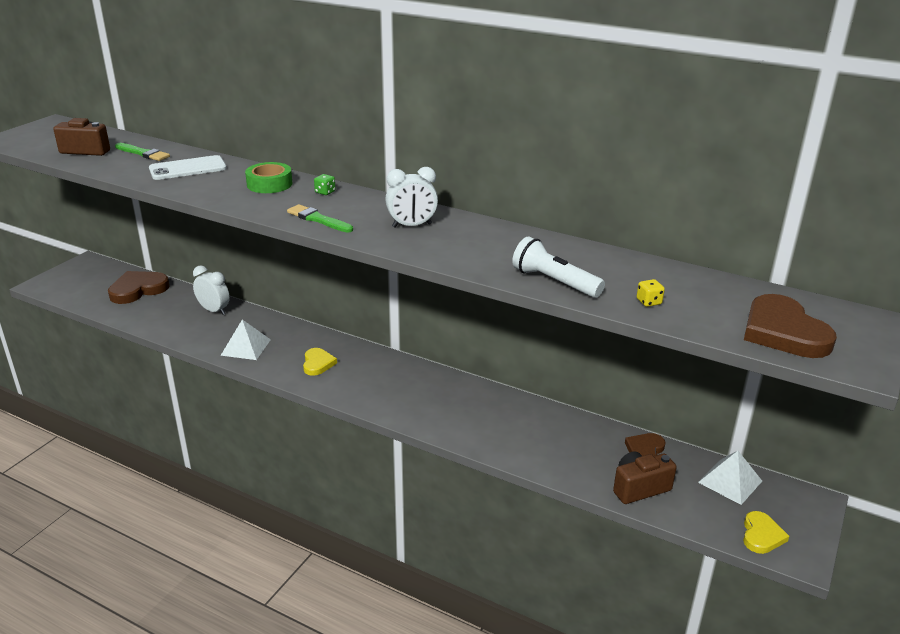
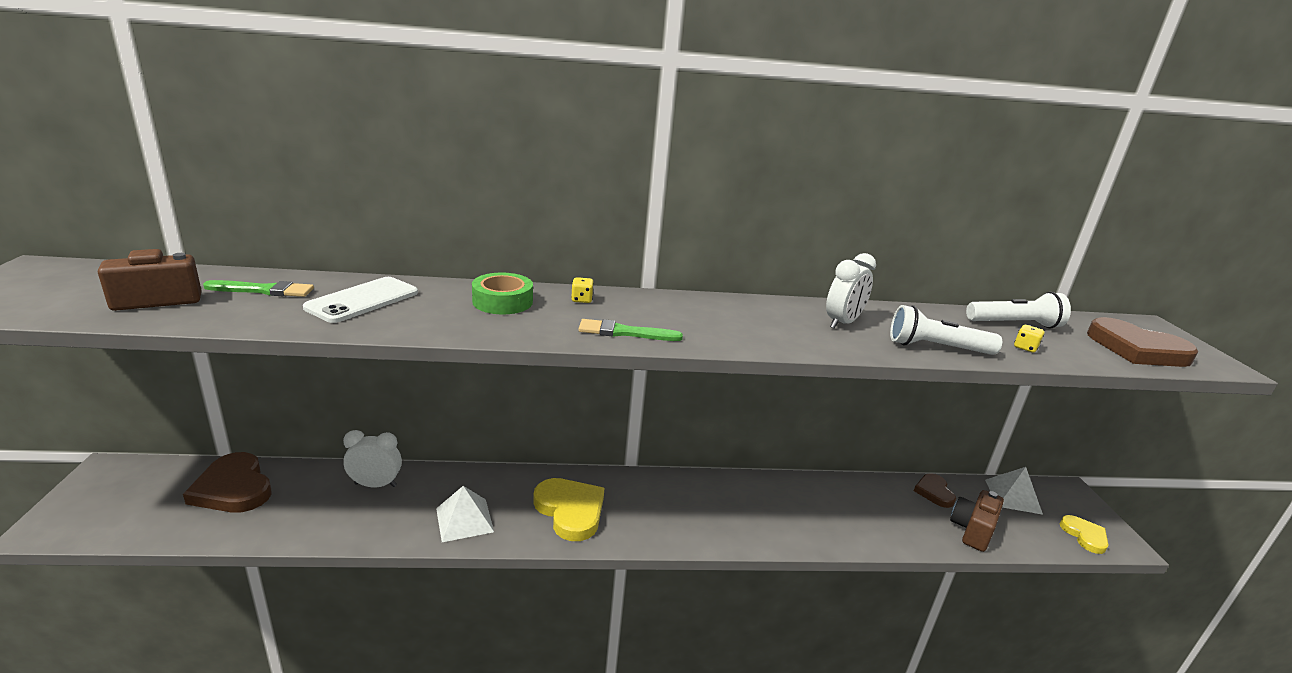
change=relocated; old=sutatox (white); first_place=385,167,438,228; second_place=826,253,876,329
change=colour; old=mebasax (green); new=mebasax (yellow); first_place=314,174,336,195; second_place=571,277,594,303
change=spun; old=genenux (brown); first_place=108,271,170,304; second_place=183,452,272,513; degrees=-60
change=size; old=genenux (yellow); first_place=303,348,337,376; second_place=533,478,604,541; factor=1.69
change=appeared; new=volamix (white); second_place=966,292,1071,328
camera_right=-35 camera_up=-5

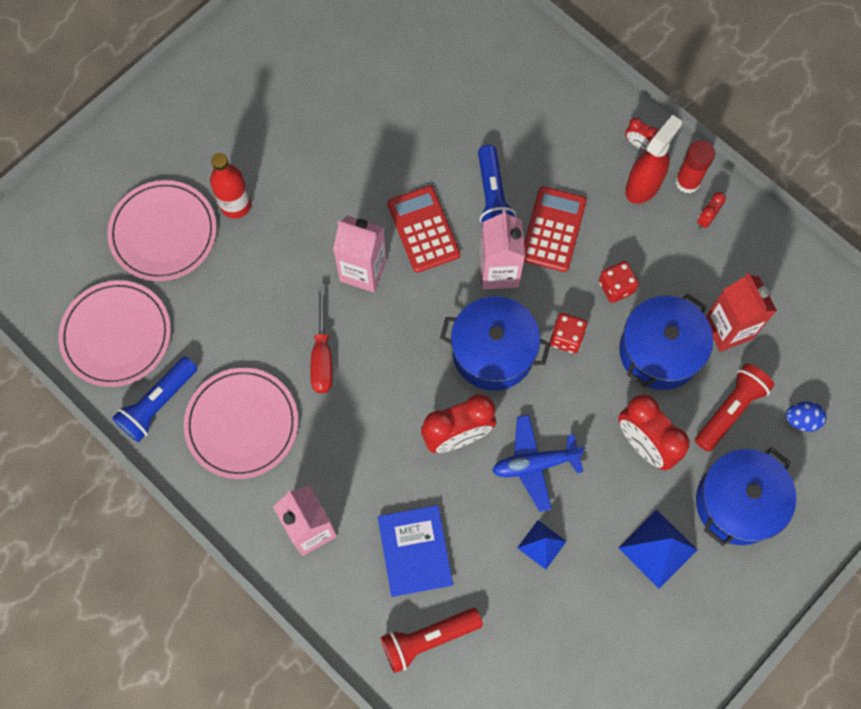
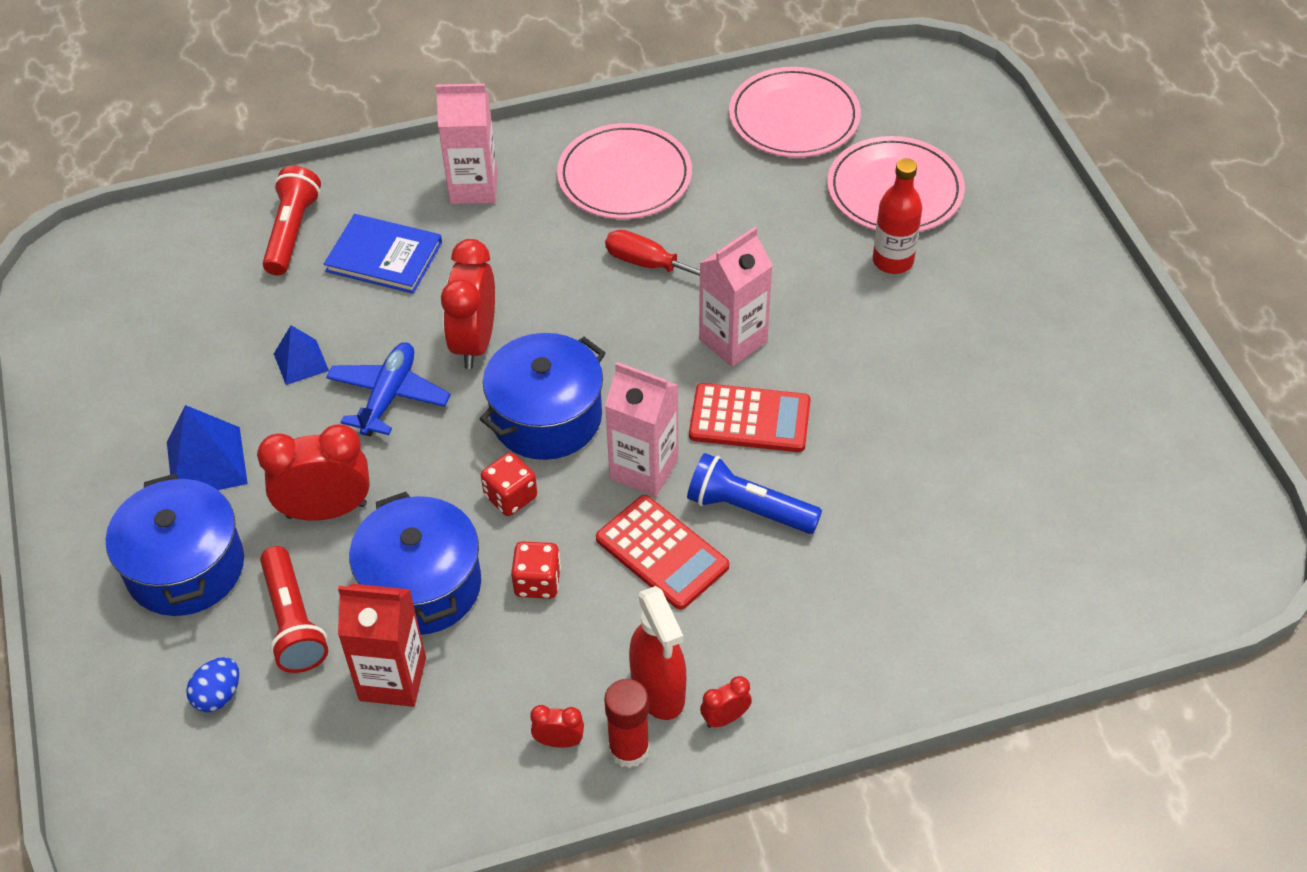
change=spun; old=sutatox (red); first_place=697,192,726,229; second_place=530,705,584,748; degrees=-60
change=missing; old=volamix (blue); first_place=112,357,198,442
camera_right=120 camera_up=-20

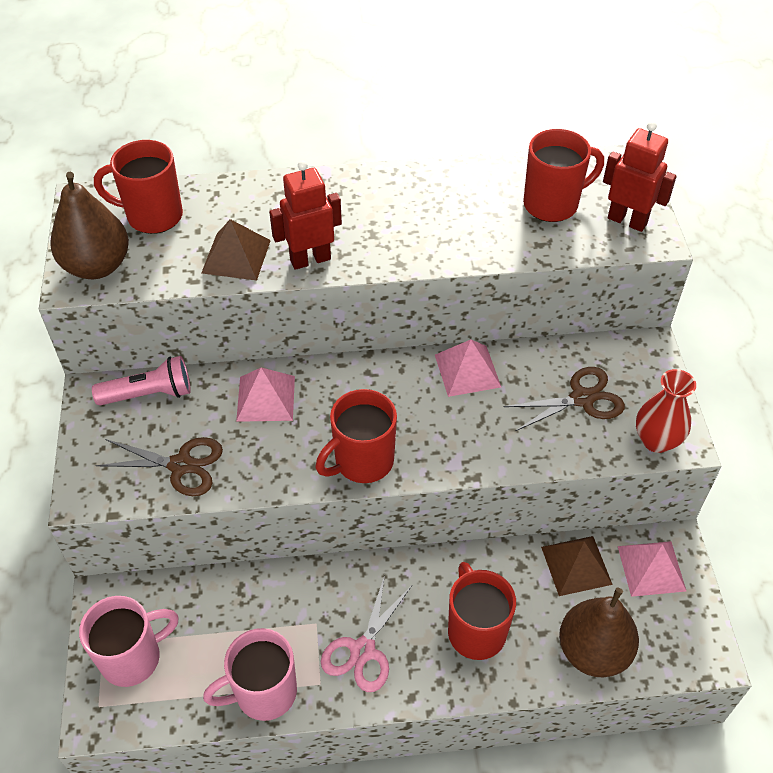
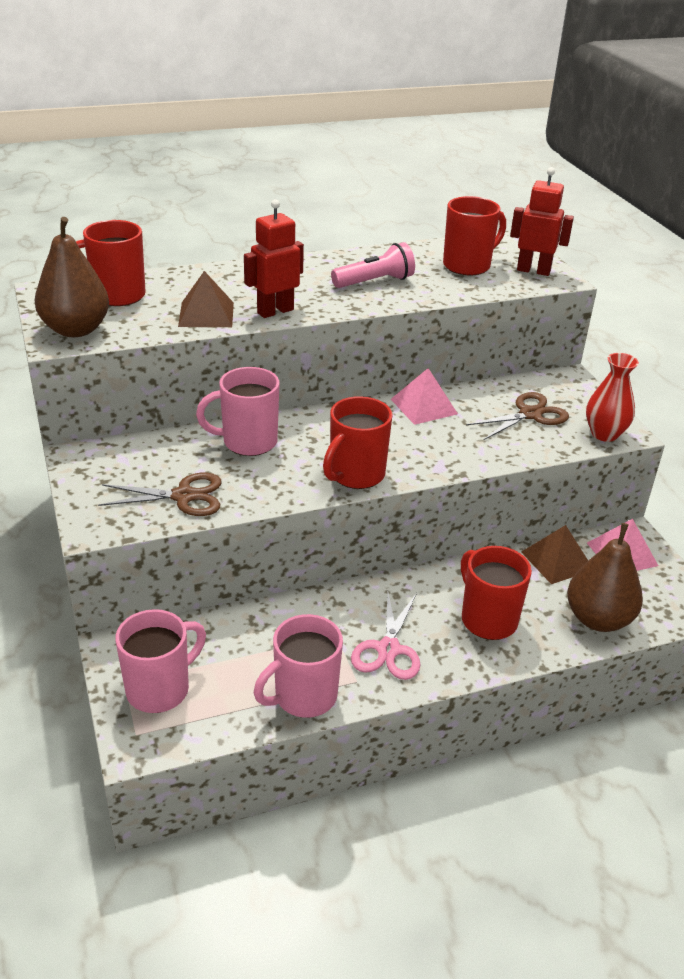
change=relocated; old=volamix (pink); first_place=92,356,191,405; second_place=331,242,415,288
change=exchanged; old=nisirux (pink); new=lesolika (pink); first_place=236,367,295,422; second_place=196,367,279,456
camera_right=-15 camera_up=-15

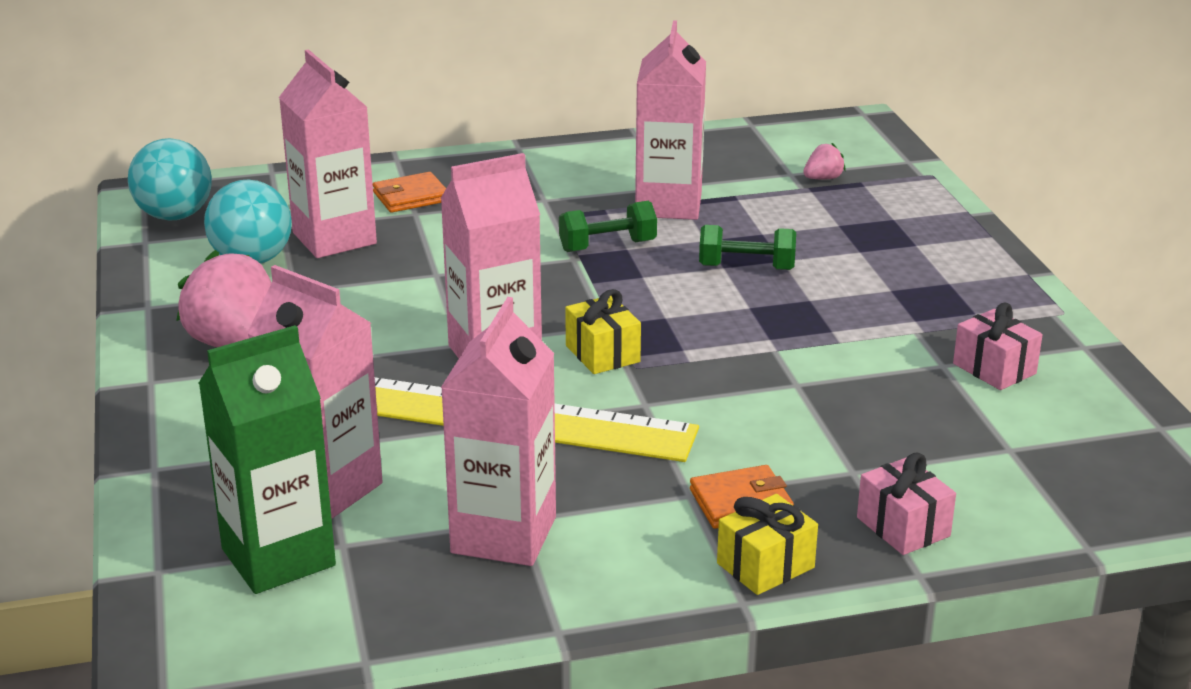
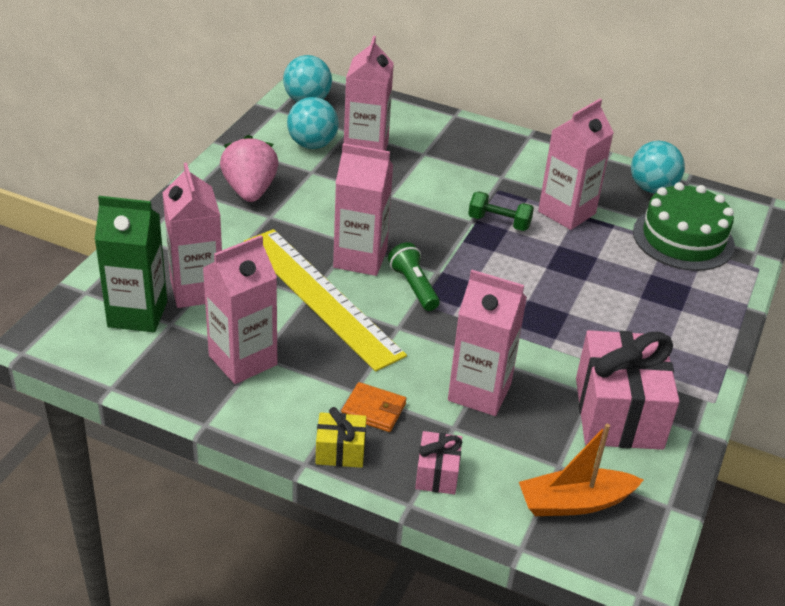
change=exchanged; old=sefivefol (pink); new=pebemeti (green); first_place=803,143,845,179; second_place=633,182,735,271
change=missing; old=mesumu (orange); first_place=373,172,446,213
change=missing; old=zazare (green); first_place=699,225,796,270
change=exchanged; old=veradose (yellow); new=volamix (green); first_place=565,289,641,374; second_place=388,242,440,311
change=size; old=veradose (pink); first_place=953,303,1043,390; second_place=576,330,680,450; factor=2.1
change=appeared; new=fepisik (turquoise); second_place=631,141,685,193
change=appeared; new=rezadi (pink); second_place=448,270,527,416
change=appeared; new=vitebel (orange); second_place=519,424,643,516
camera_right=35 camera_up=10

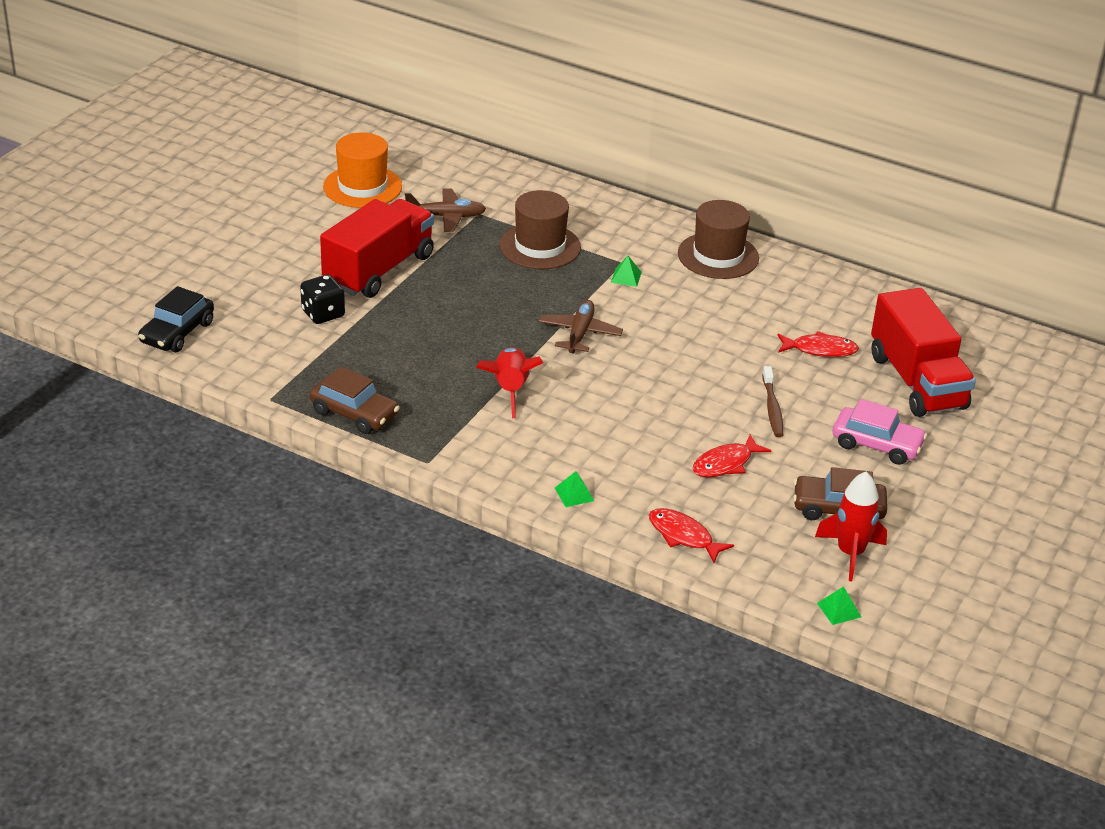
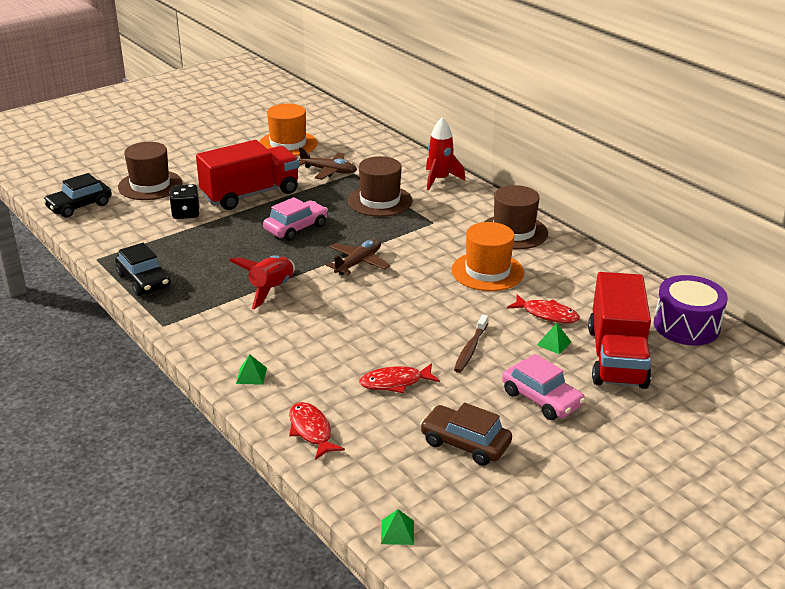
change=relocated; old=nisirux (green); first_place=611,256,642,287; second_place=537,323,571,354
change=colour; old=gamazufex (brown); new=gamazufex (black); first_place=309,367,399,434; second_place=115,243,171,296
change=relocated; old=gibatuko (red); first_place=815,472,887,582; second_place=426,117,466,191
change=appeared; new=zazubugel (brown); second_place=118,142,182,200
change=appeared; new=gamazufex (pink); second_place=263,197,328,241
change=appeared; new=zazubugel (orange); second_place=452,222,524,291
change=appeared; new=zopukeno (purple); second_place=654,275,728,346
camera_right=25 camera_up=-5

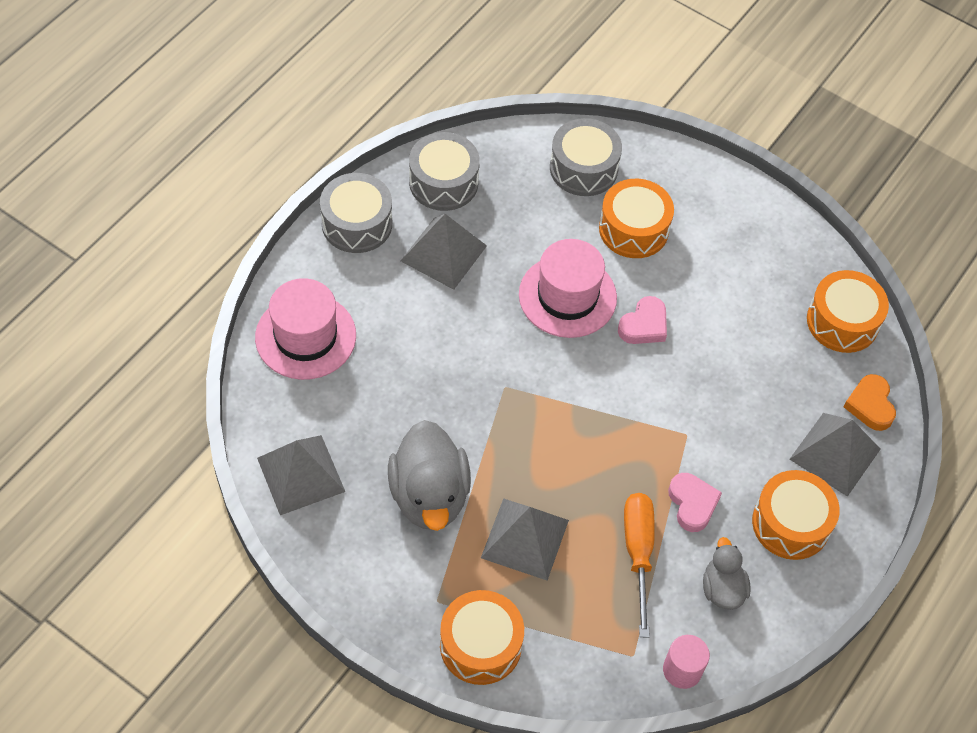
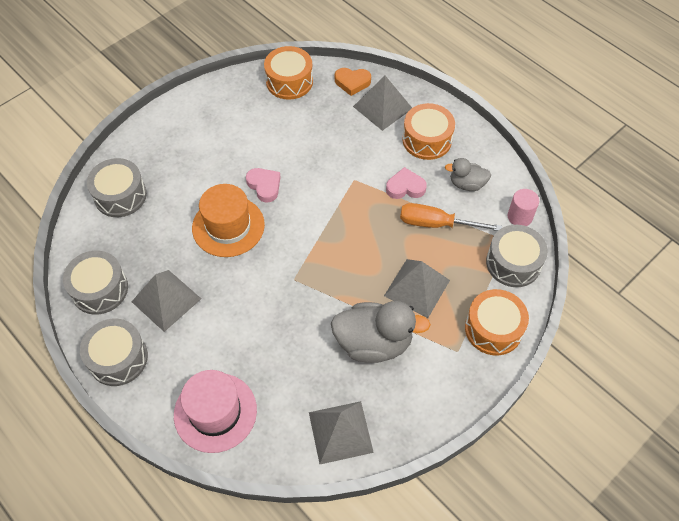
change=missing; old=zopukeno (orange); first_place=599,179,674,258
change=colour; old=zazubugel (pink); new=zazubugel (orange); first_place=519,239,617,338; second_place=192,184,265,257
change=appeared; new=zopukeno (grey); second_place=486,225,548,287
camera_right=-75 camera_up=0

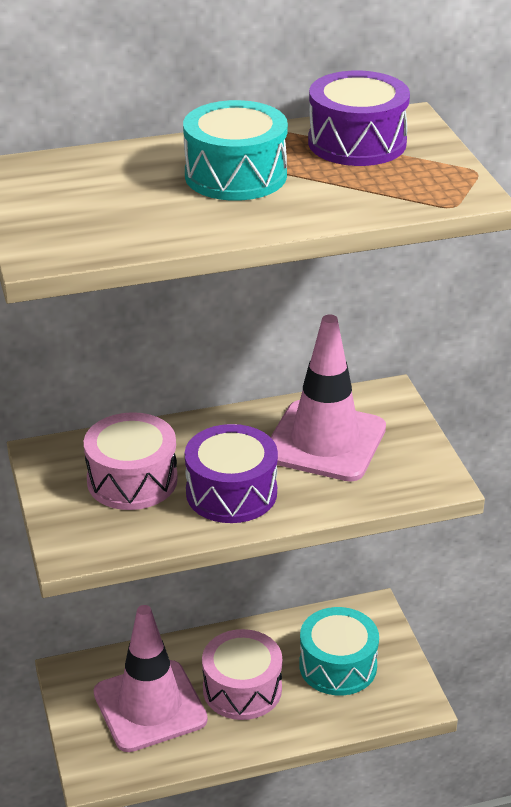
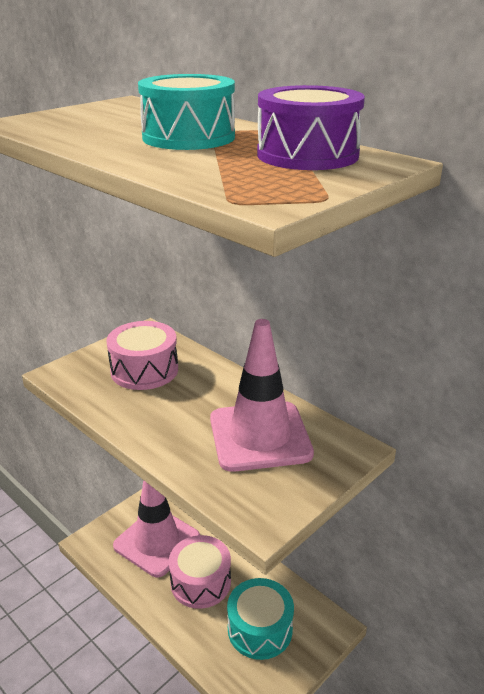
change=missing; old=zopukeno (purple); first_place=185,424,278,523
camera_right=60 camera_up=-5

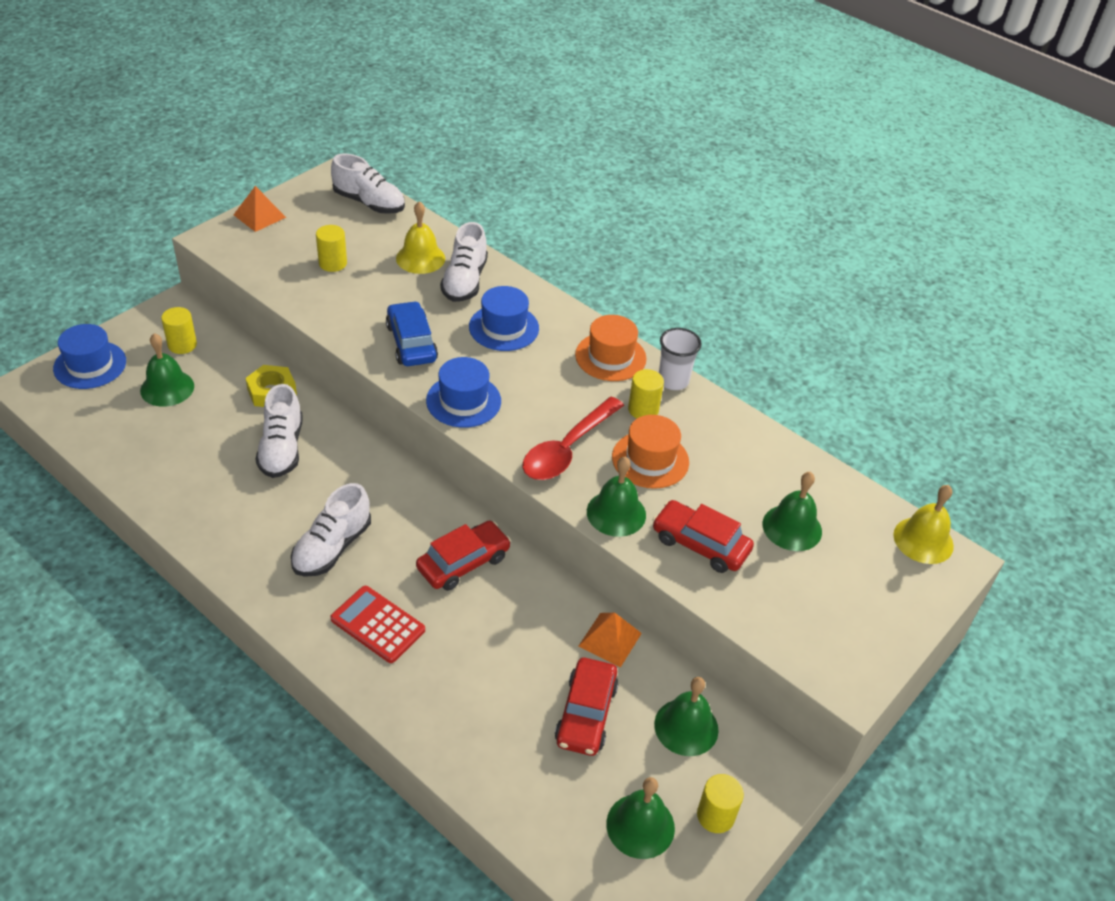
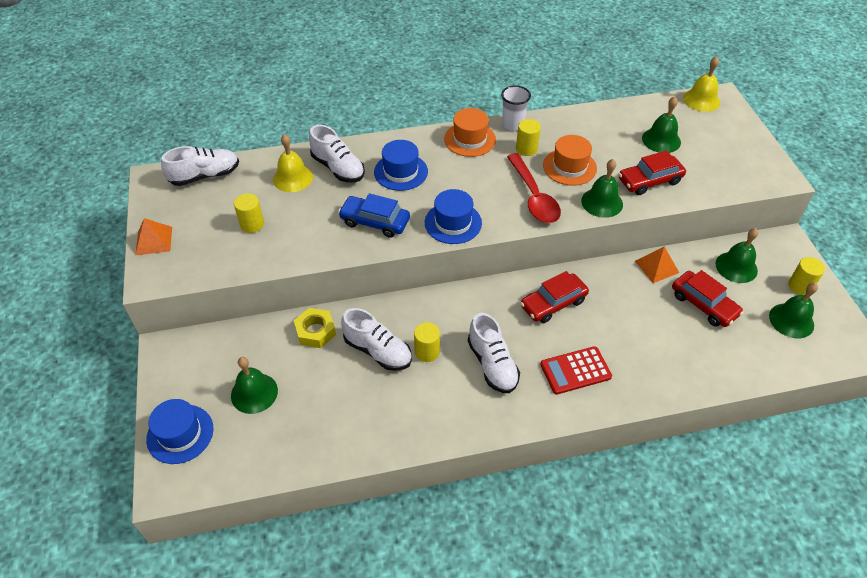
change=relocated; old=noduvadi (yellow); first_place=161,307,197,354; second_place=414,322,440,362
change=spun; old=gamazufex (red); first_place=416,521,511,591; second_place=520,271,589,323; degrees=-120
camera_right=-50 camera_up=5

